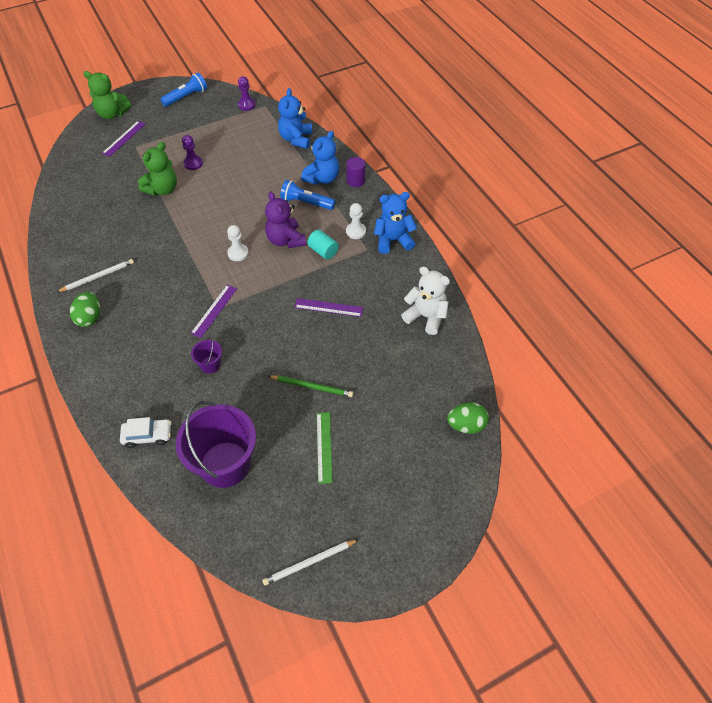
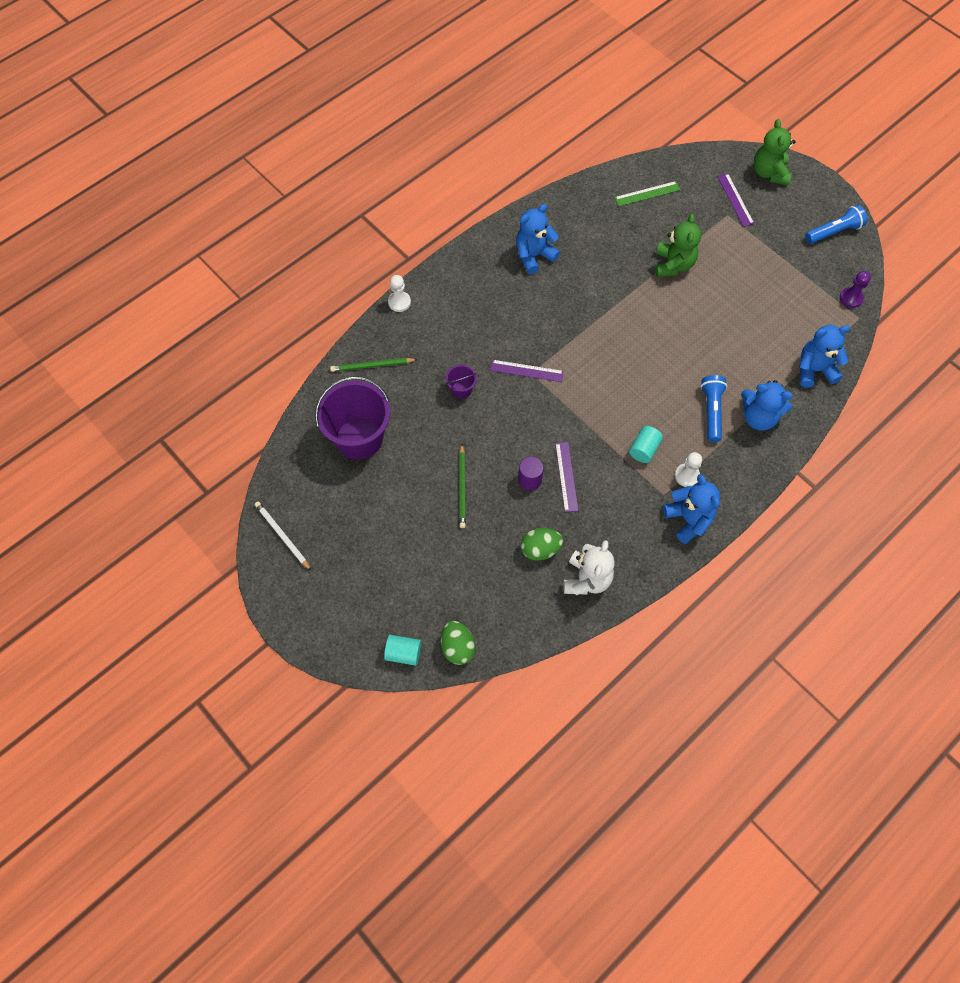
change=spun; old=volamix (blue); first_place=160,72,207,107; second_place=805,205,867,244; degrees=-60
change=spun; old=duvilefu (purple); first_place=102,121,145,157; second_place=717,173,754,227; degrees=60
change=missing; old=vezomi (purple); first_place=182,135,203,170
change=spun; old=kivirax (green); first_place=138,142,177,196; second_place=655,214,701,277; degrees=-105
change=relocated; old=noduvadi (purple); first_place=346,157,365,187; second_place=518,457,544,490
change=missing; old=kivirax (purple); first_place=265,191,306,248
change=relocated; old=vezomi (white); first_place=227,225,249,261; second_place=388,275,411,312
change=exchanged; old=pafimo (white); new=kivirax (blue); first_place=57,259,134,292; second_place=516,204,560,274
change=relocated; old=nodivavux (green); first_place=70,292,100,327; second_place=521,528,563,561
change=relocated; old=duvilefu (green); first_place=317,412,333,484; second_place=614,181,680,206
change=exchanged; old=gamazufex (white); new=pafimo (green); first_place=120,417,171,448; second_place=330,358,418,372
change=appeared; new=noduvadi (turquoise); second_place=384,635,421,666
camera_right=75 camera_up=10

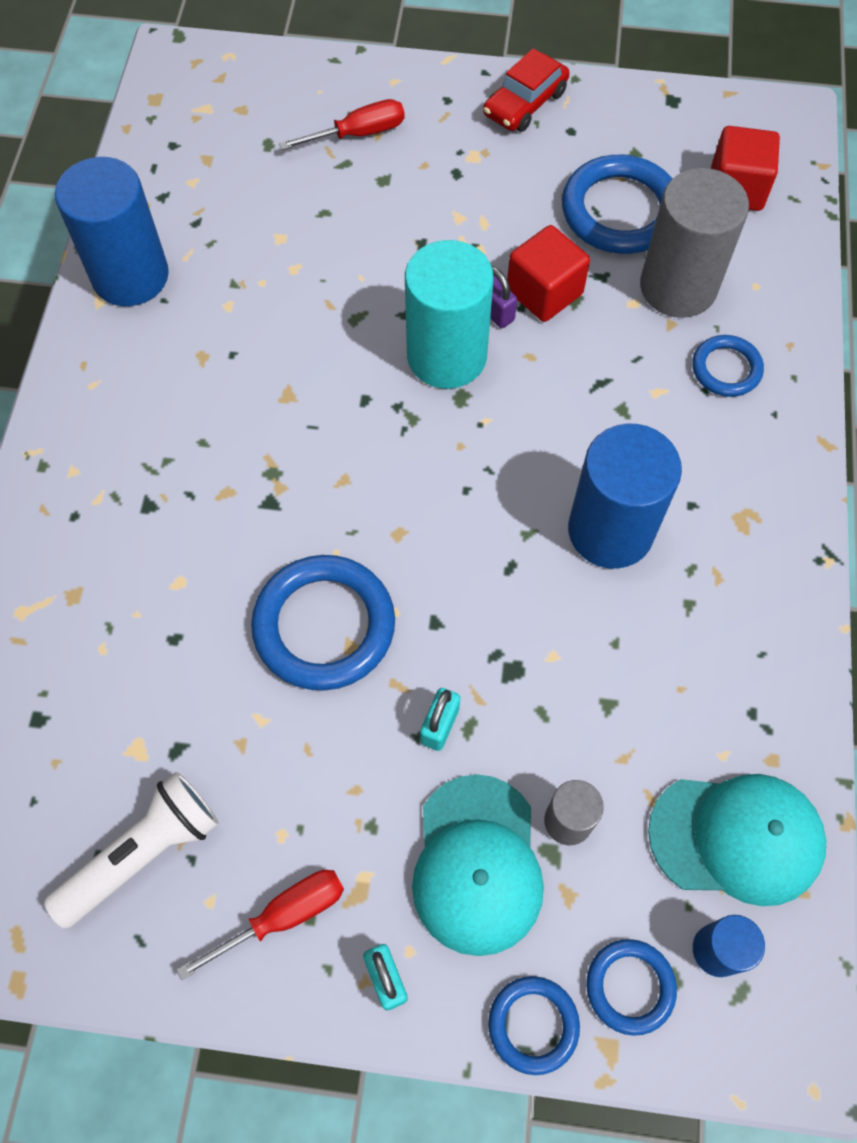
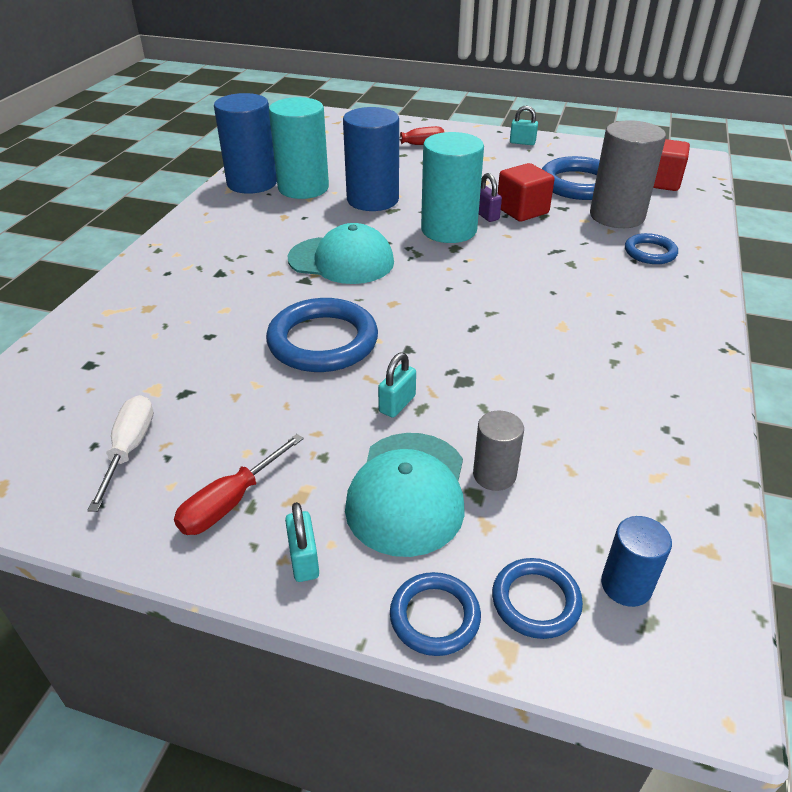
change=exchanged; old=gamazufex (red); new=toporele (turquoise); first_place=483,48,570,132; second_place=510,106,538,145
change=relocated; old=noduvadi (blue); first_place=568,424,682,569; second_place=343,107,399,211
change=exchanged; old=volamix (white); new=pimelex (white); first_place=44,772,218,929; second_place=87,395,154,512
change=relocated; old=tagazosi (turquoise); first_place=648,774,826,906; second_place=288,223,394,284
change=spun; old=pimelex (red); first_place=176,870,344,980; second_place=174,434,304,535; degrees=150
change=appeared; new=noduvadi (turquoise); second_place=269,97,329,199
camera_right=10 camera_up=-25

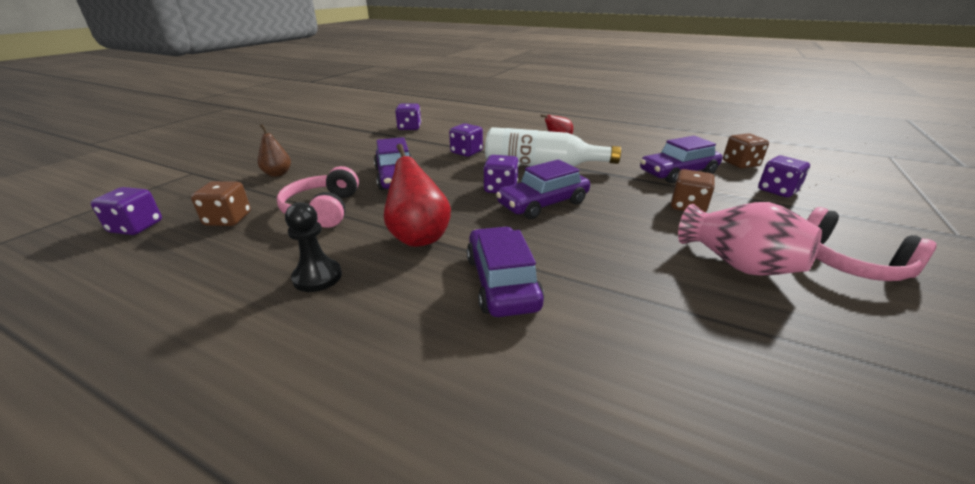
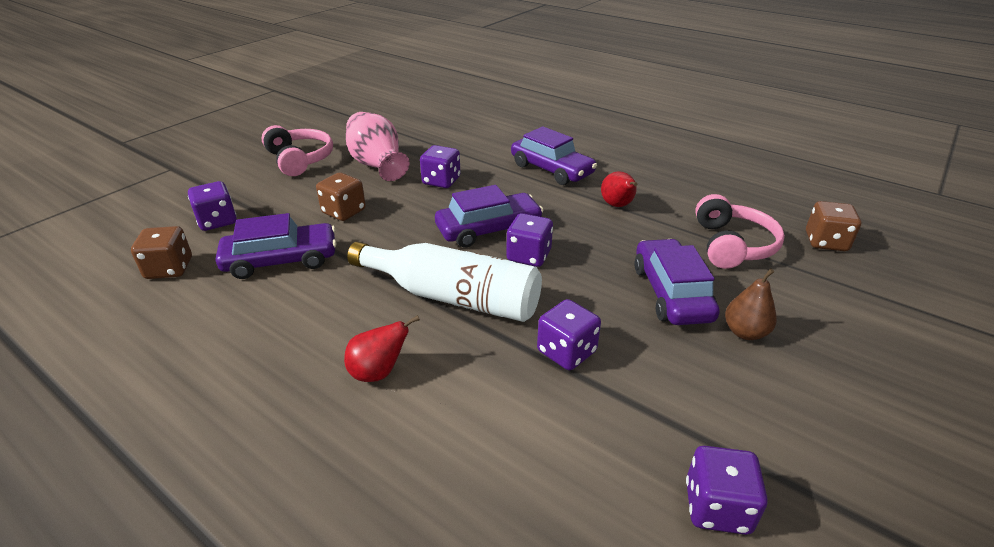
change=relocated; old=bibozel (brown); first_place=258,124,291,177; second_place=725,269,777,340
change=size; old=bibozel (red); first_place=384,144,451,247; second_place=601,171,638,207; factor=0.62
change=relocated; old=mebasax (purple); first_place=91,187,162,235; second_place=420,145,461,188
change=missing; old=vezomi (black); first_place=285,202,342,292
change=spun; old=gamazufex (purple); first_place=467,227,544,317; second_place=511,126,597,185; degrees=-45
camera_right=-170 camera_up=5

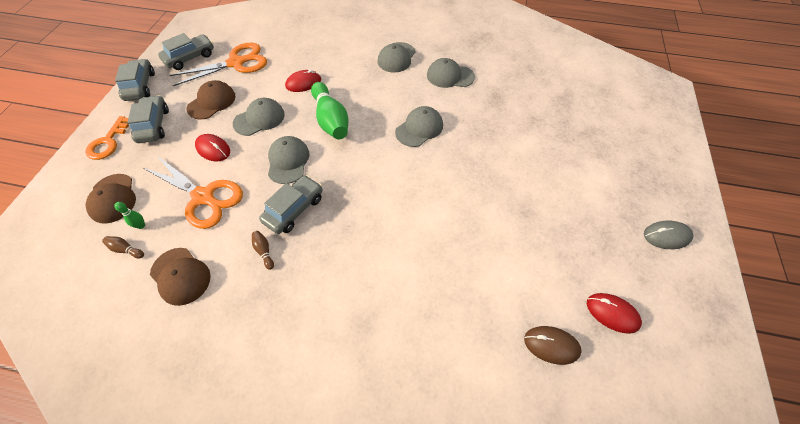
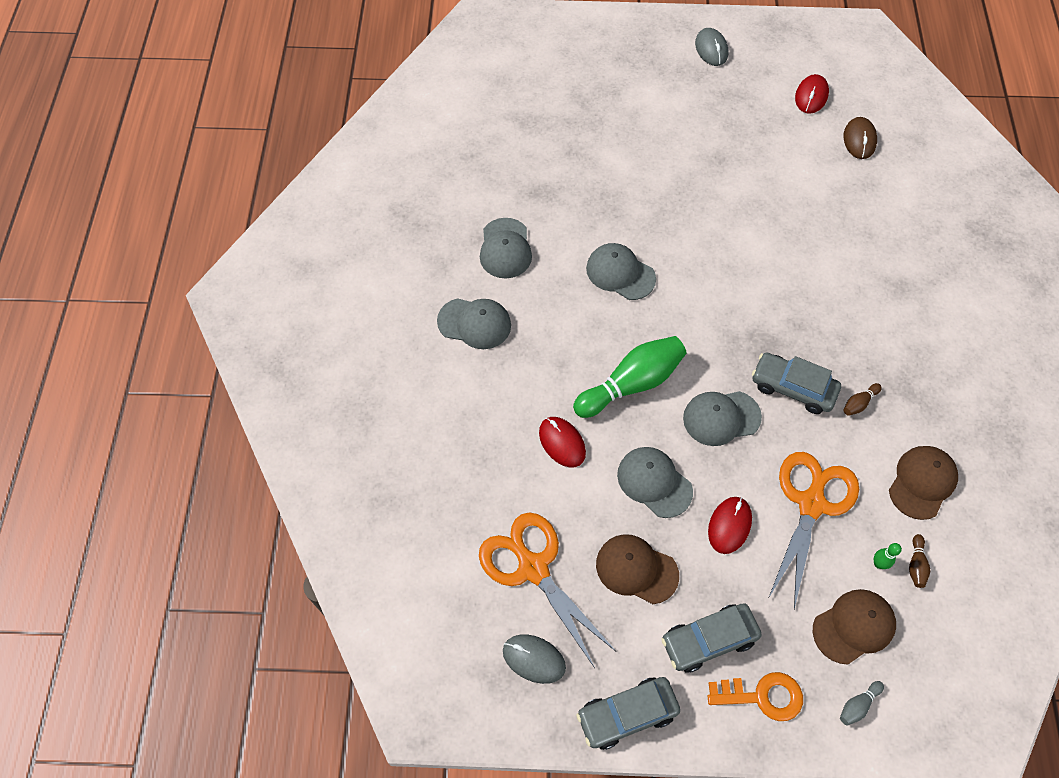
change=exchanged; old=gamazufex (grey); new=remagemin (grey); first_place=158,33,214,70; second_place=503,634,566,684
change=appeared; new=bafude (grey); second_place=840,681,884,725
camera_right=-100 camera_up=5

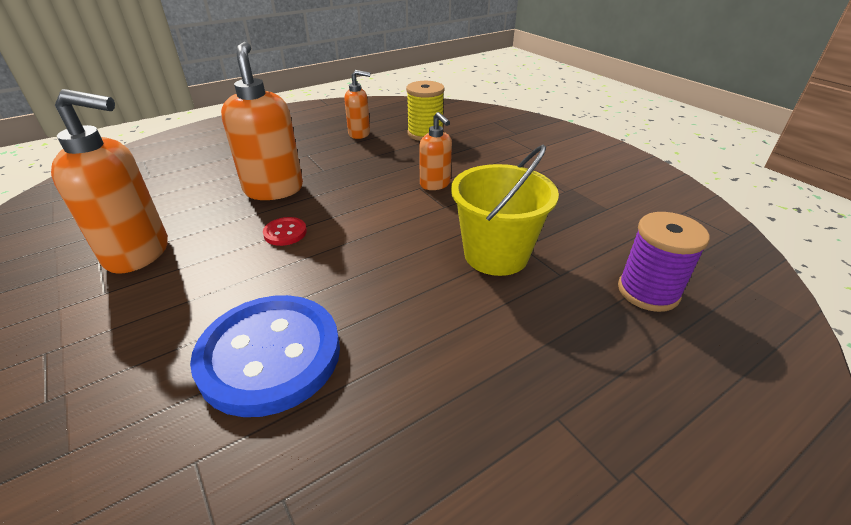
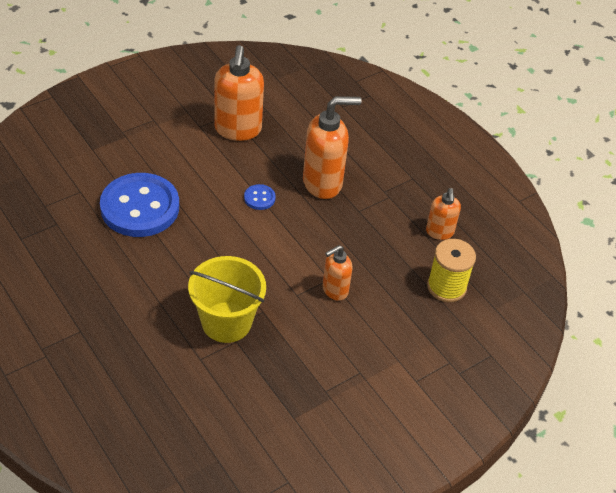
change=missing; old=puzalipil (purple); first_place=618,212,710,312
change=colour; old=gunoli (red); new=gunoli (blue); first_place=263,217,307,246; second_place=244,184,276,210
camera_right=85 camera_up=10

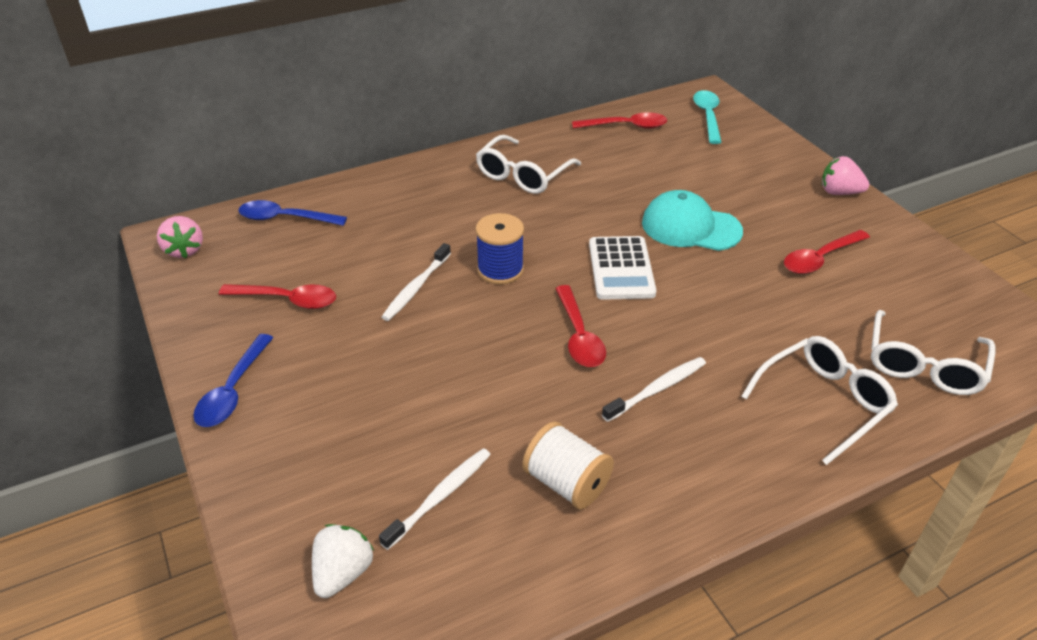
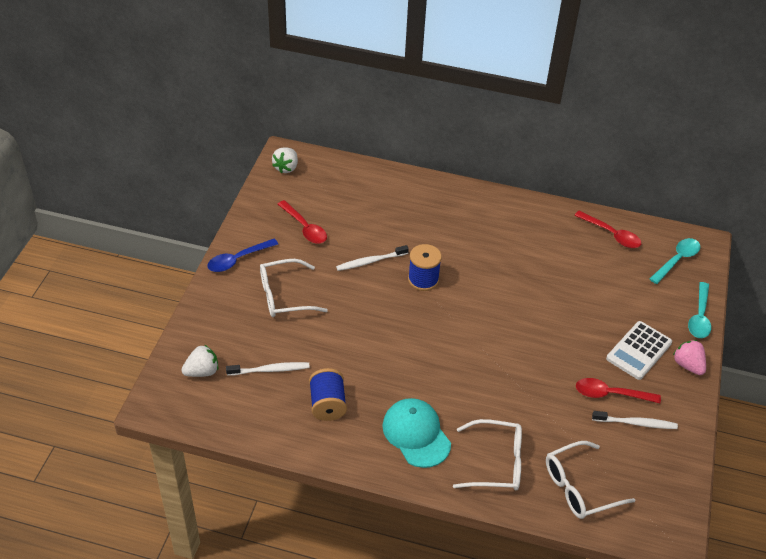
change=relocated; old=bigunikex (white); first_place=476,135,581,194; second_place=260,259,328,317
change=relocated; old=tagazosi (turquoise); first_place=642,190,743,251; second_place=382,398,451,468
change=missing; old=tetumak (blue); first_place=238,200,347,226
change=colour; old=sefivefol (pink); new=sefivefol (white); first_place=157,216,203,258; second_place=272,147,298,174
change=relocated; old=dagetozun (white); first_place=589,236,656,300; second_place=606,321,672,380
change=missing; old=tetumak (red); first_place=555,285,606,367
change=relocated; old=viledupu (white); first_place=602,357,706,422; second_place=592,411,678,429
change=colour; old=puzalipil (white); new=puzalipil (blue); first_place=522,421,614,510; second_place=309,368,347,421
change=appeared; new=tetumak (turquoise); second_place=688,282,711,338
camera_right=40 camera_up=5

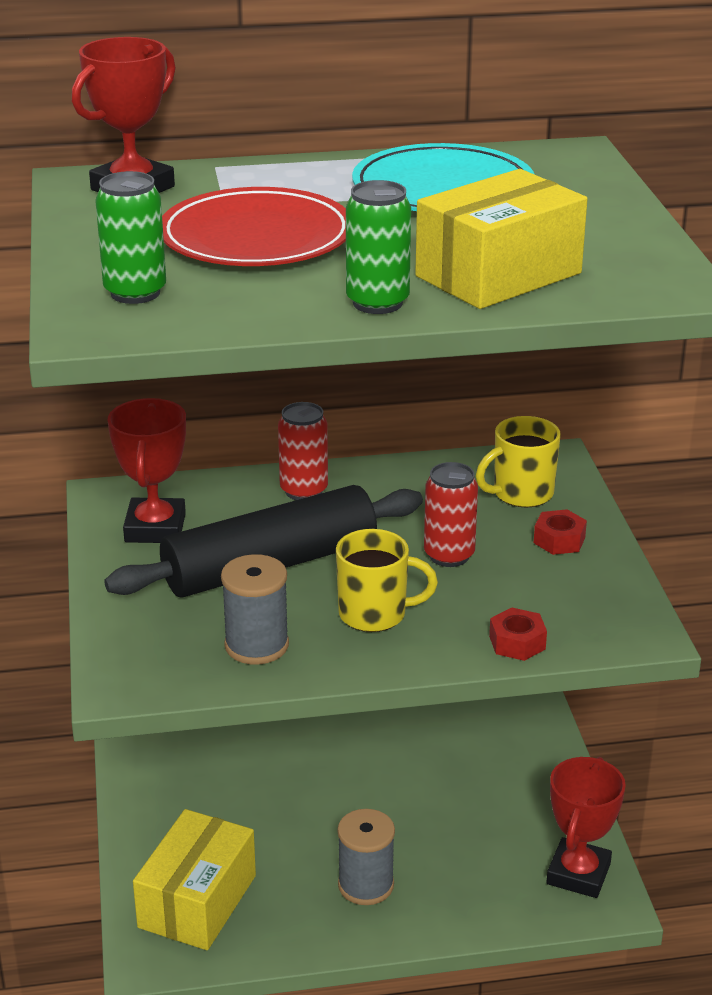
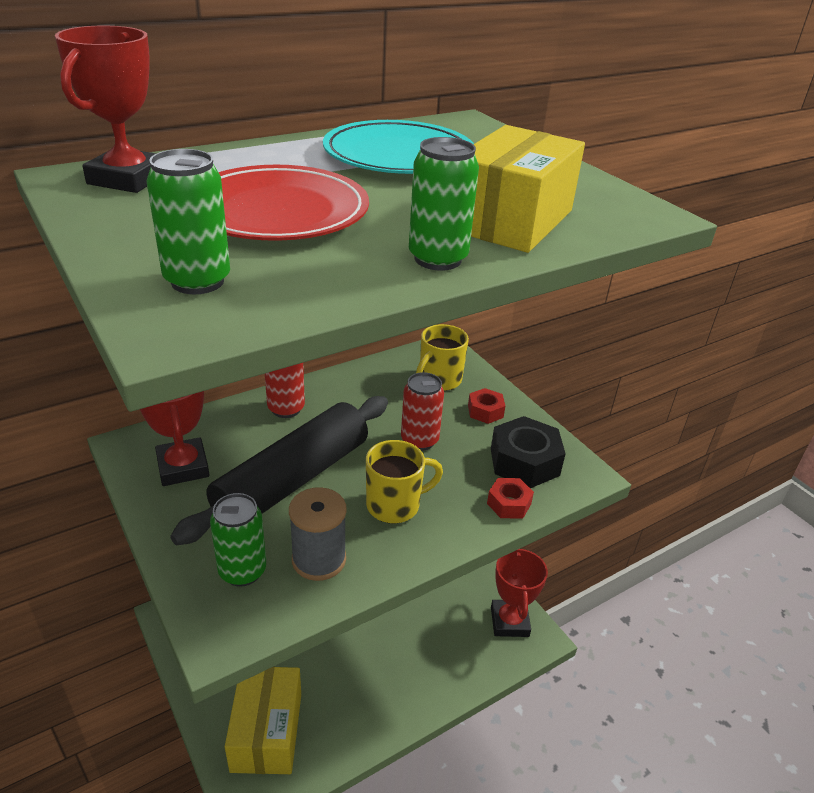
change=missing; old=puzalipil (grey); first_place=337,809,395,905
change=appeared; new=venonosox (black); second_place=491,416,565,488
change=appeared; new=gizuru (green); second_place=210,493,266,587
camera_right=-25 camera_up=5

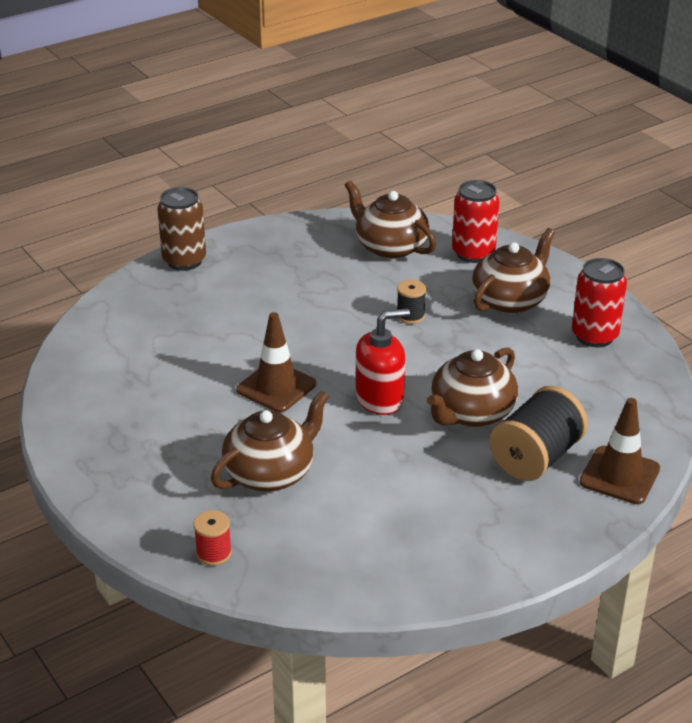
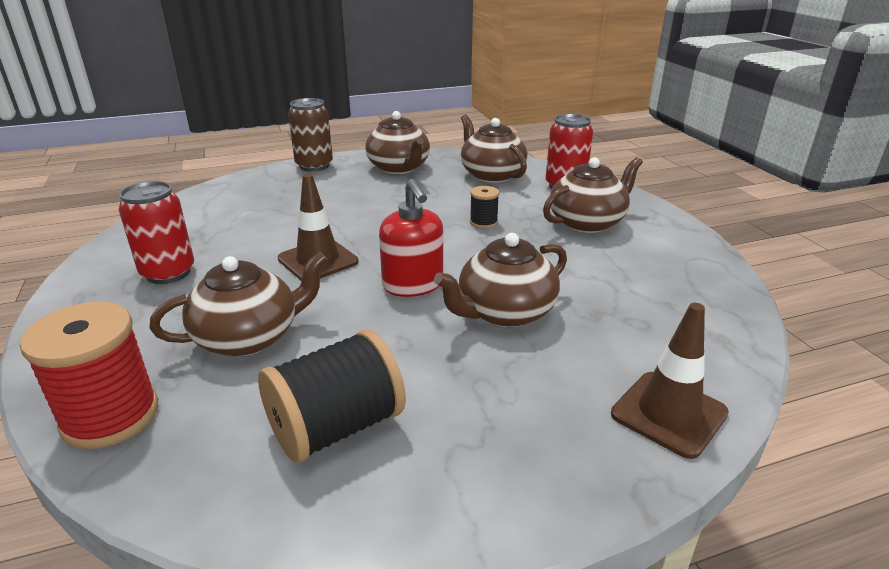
change=relocated; old=gizuru (red); first_place=572,258,627,347; second_place=119,181,194,284
change=spun; old=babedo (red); first_place=356,308,410,415; second_place=379,179,443,297; degrees=75
change=relocated; old=puzalipil (black); first_place=489,386,588,481; second_place=258,330,406,463
change=size; old=puzalipil (red); first_place=194,510,232,566; second_place=20,302,158,449; factor=2.0
change=appeared; new=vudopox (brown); second_place=365,111,430,174
camera_right=15 camera_up=-5

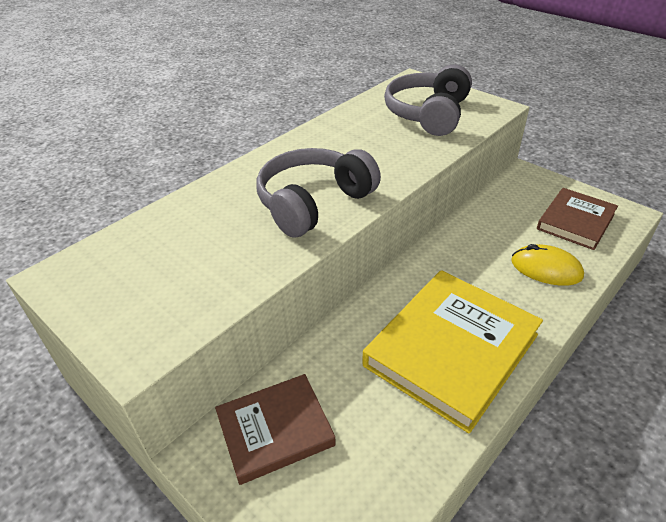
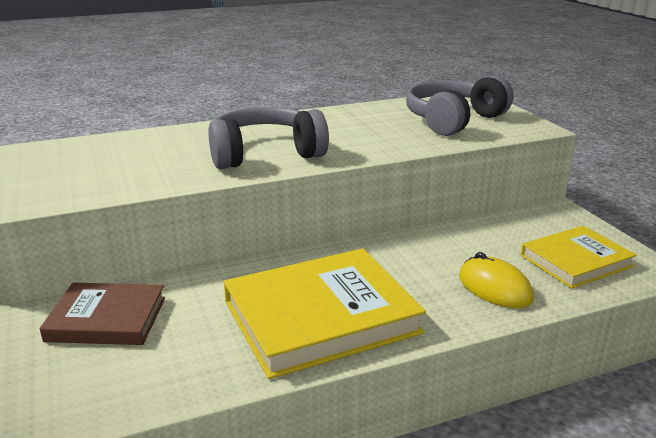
change=colour; old=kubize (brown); new=kubize (yellow); first_place=537,188,618,250; second_place=521,226,637,288
camera_right=25 camera_up=-15

